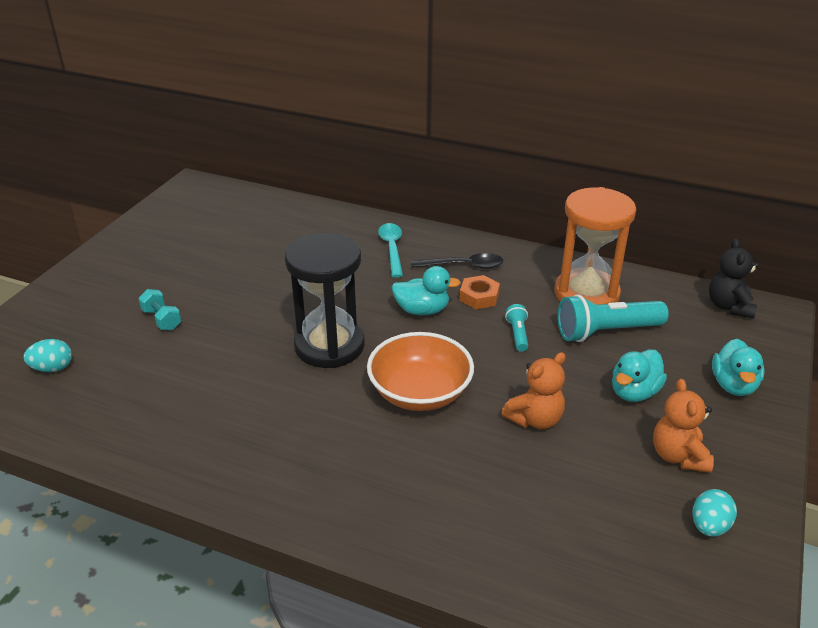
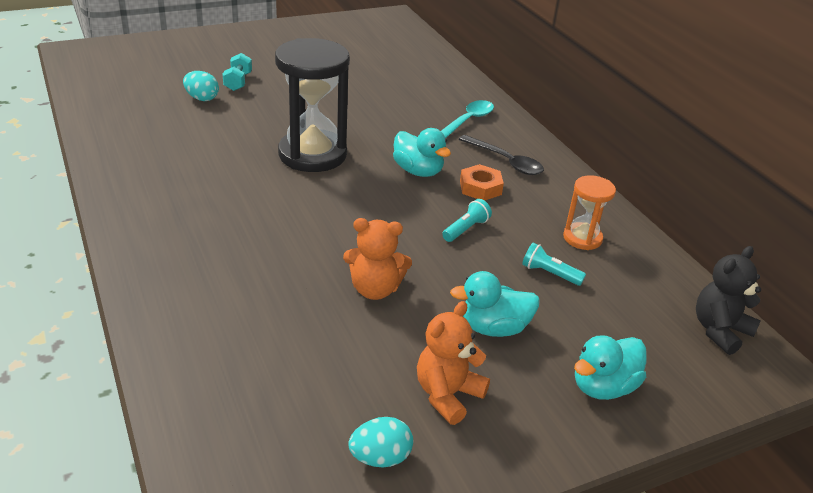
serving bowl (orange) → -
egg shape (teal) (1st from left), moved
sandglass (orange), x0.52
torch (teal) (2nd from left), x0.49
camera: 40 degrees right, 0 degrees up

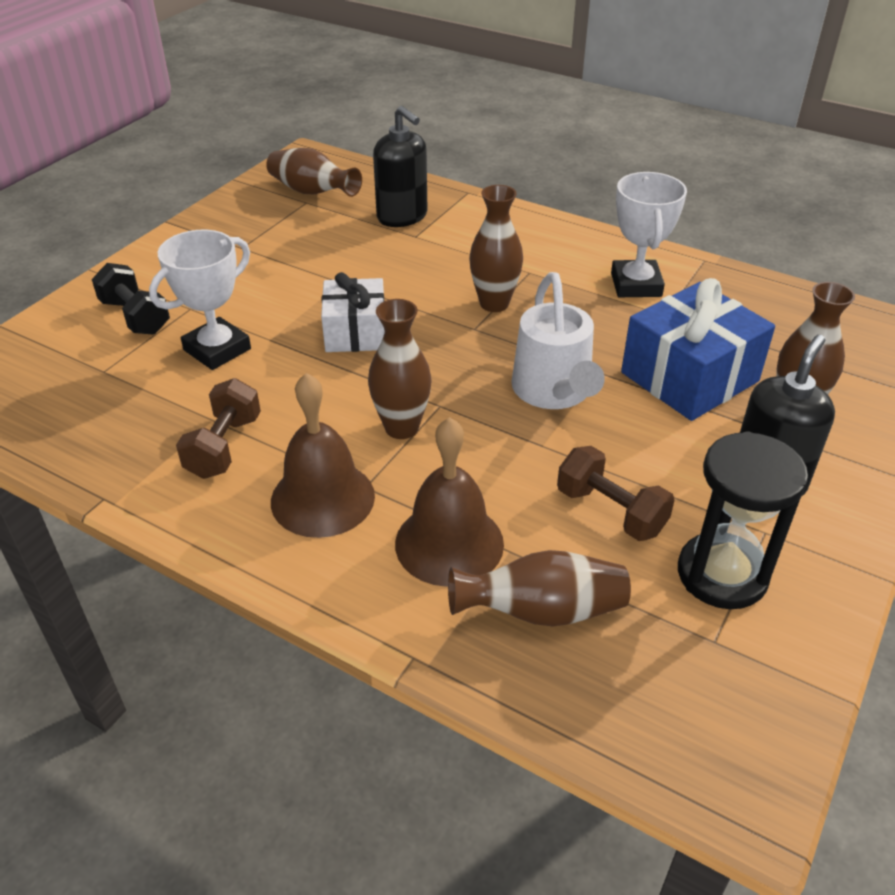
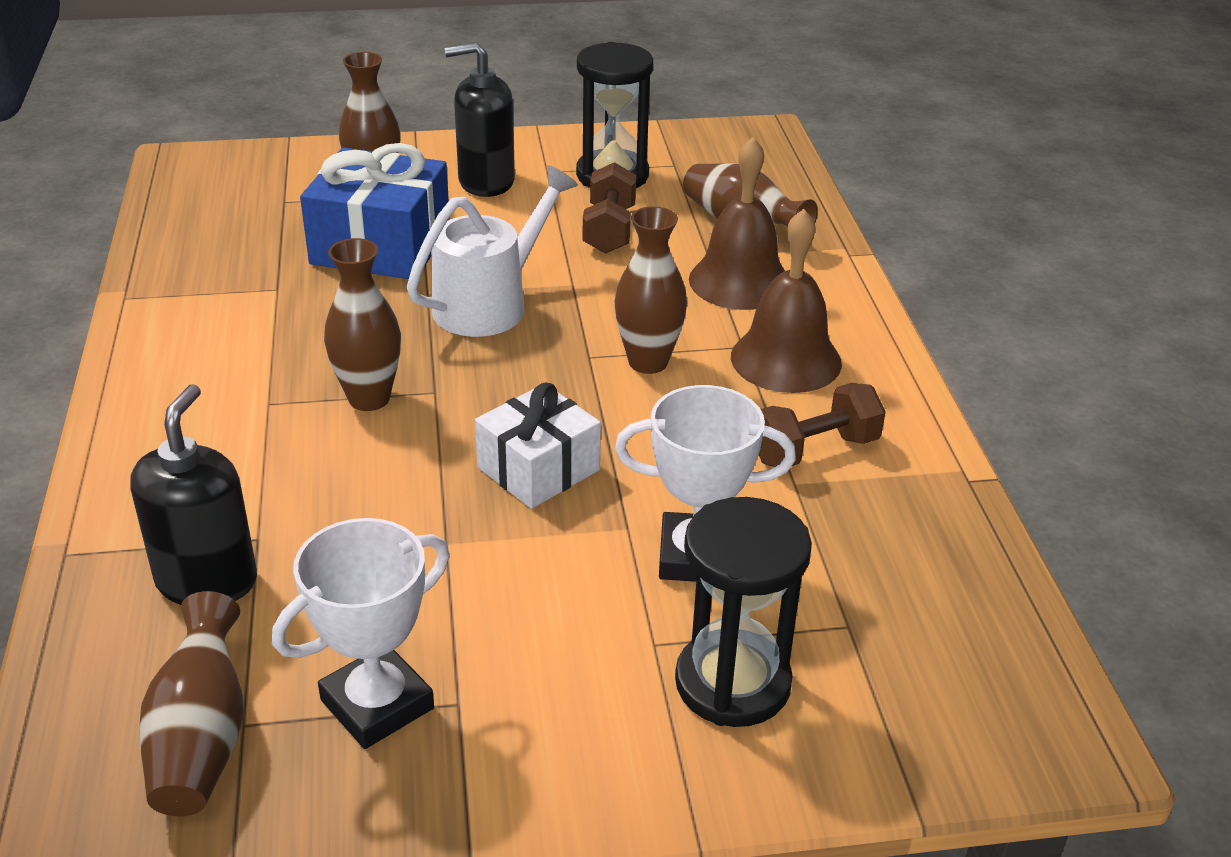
award cup (pure white) (2nd from left in the first image) → award cup (pure white) (1st from left), moved
dumbbell (jet-black) → sandglass (jet-black) (2nd from left)
camera: 130 degrees left, 5 degrees down

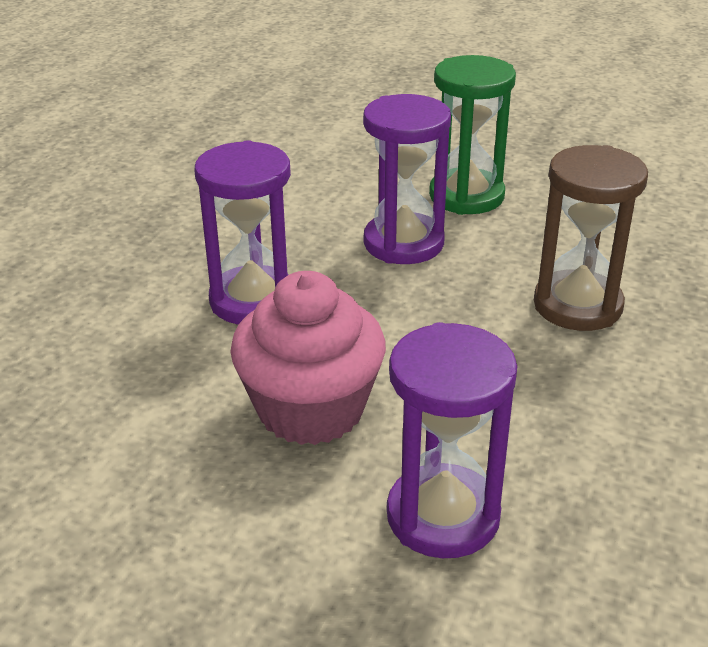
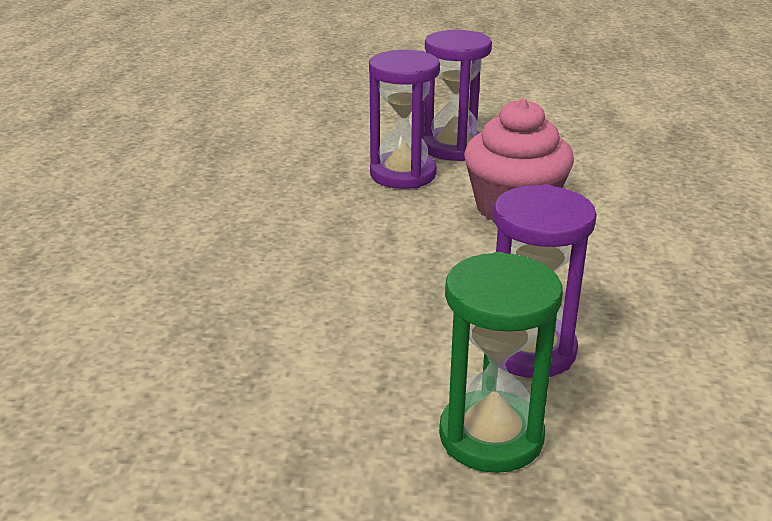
sandglass (dark brown) → -
sandglass (violet) (1st from left in the first image) → sandglass (violet) (2nd from left), moved
camera: 165 degrees right, 5 degrees down

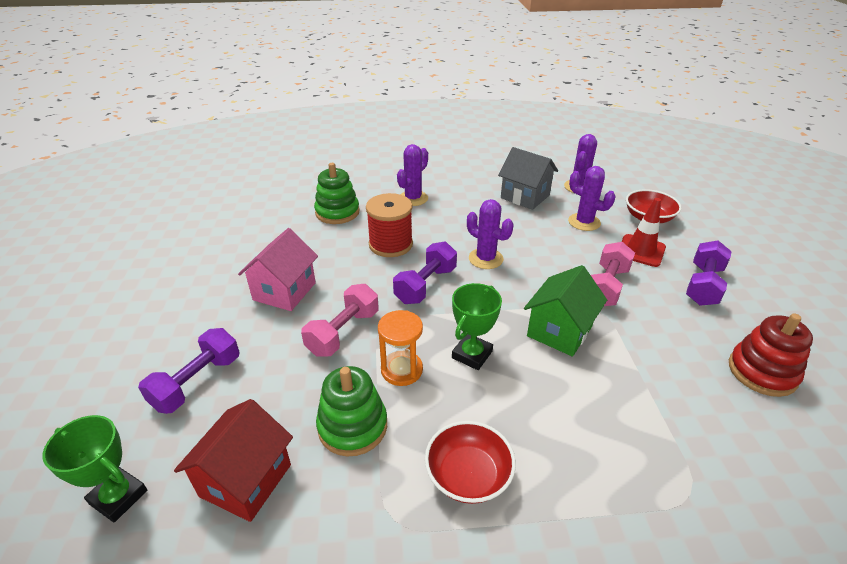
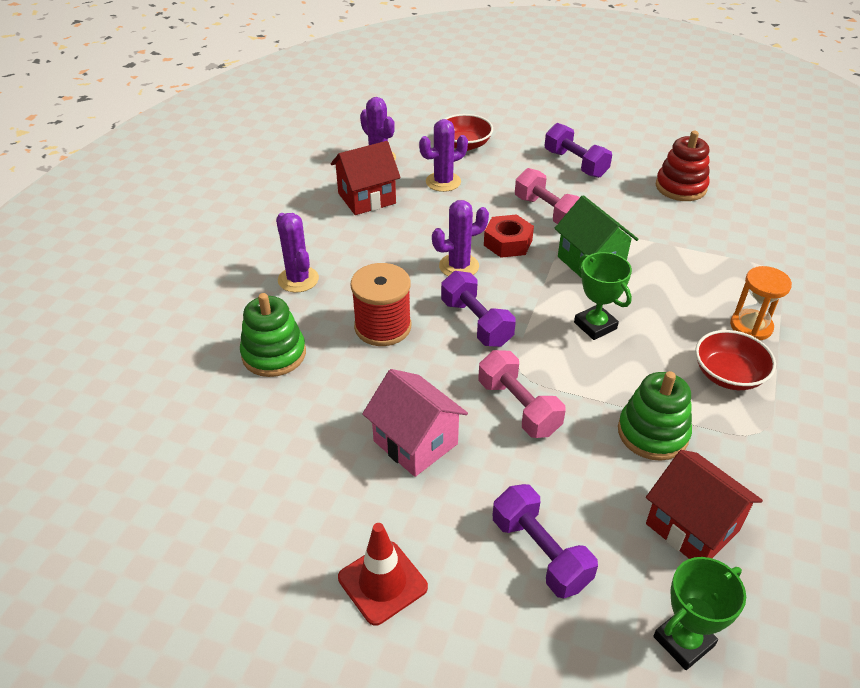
- → hex nut (crimson)
sandglass (orange), moved
traffic cone (crimson), moved
toy house (grey) → toy house (crimson) (1st from left)
camera: 65 degrees left, 5 degrees up

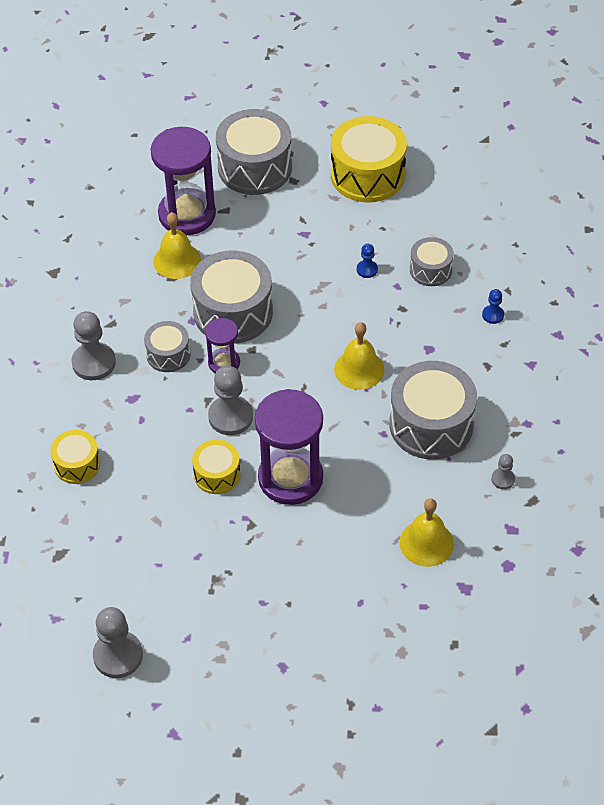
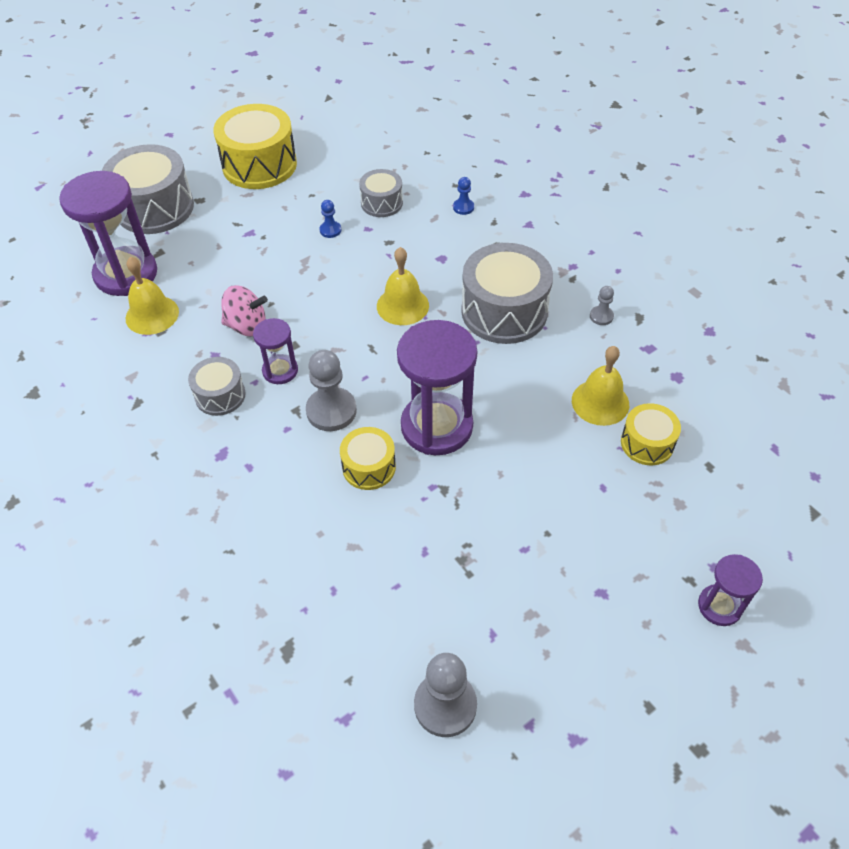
pawn (grey) (1st from left) → -
- → sandglass (violet) (4th from left)
drum (yellow) (1st from left in the first image) → drum (yellow) (3rd from left), moved
drum (grey) (2nd from left) → spinning top (rose-pink)
camera: 40 degrees left, 0 degrees up

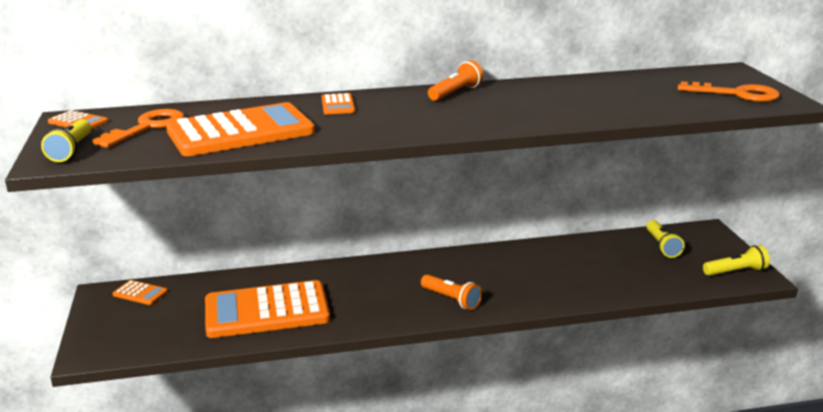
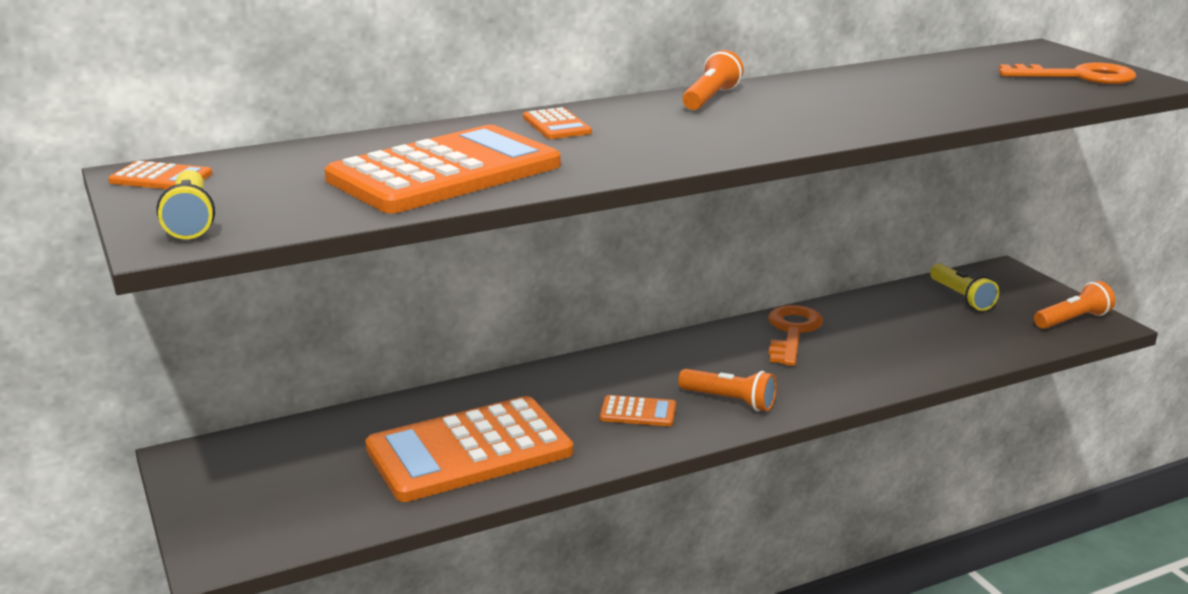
latchkey (orange) (1st from left), moved
adding machine (orange) (2nd from left in the first image) → adding machine (orange) (5th from left), moved
torch (yellow) (3rd from left) → torch (orange) (3rd from left)
camera: 15 degrees left, 0 degrees up

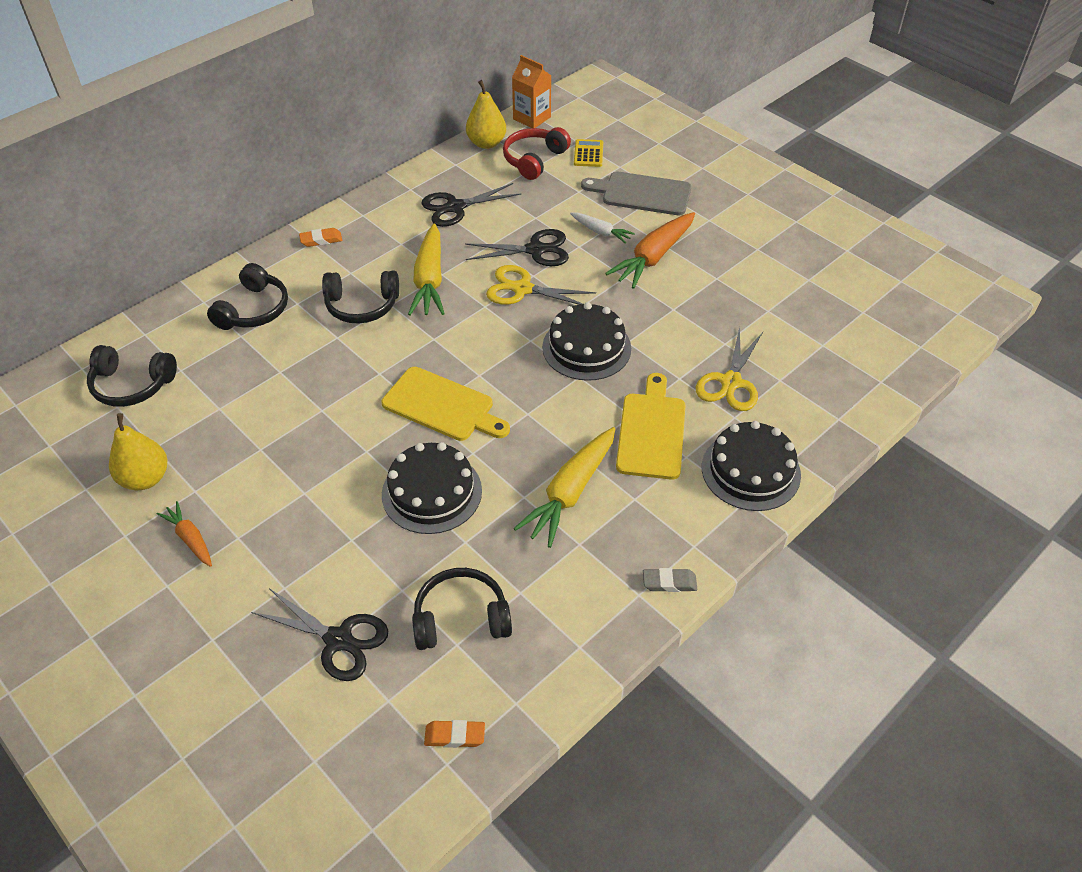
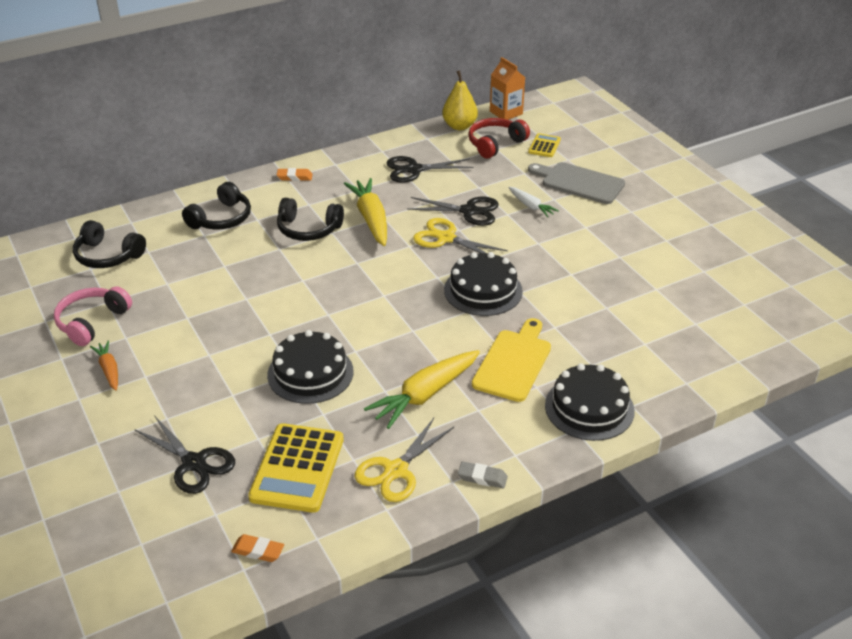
chopping board (yellow) (1st from left) → -
root vegetable (orange) (2nd from left) → -
scissors (yellow) (2nd from left in the first image) → scissors (yellow) (1st from left), moved
toy pear (yellow) (1st from left) → headset (rose-pink)
headset (jet-black) (4th from left) → adding machine (yellow) (1st from left)
root vegetable (yellow) (1st from left), 150 degrees clockwise
camera: 15 degrees right, 10 degrees down

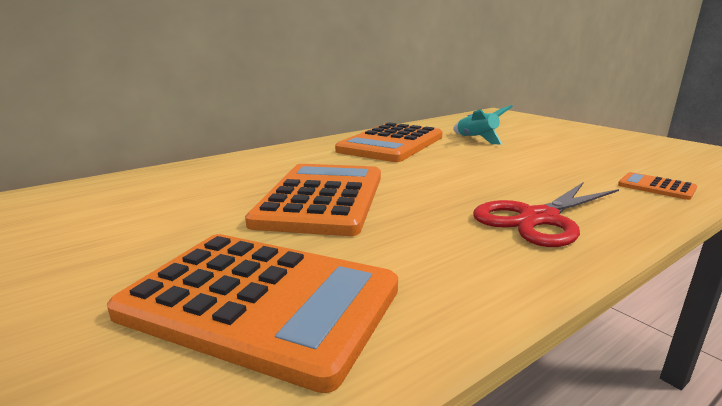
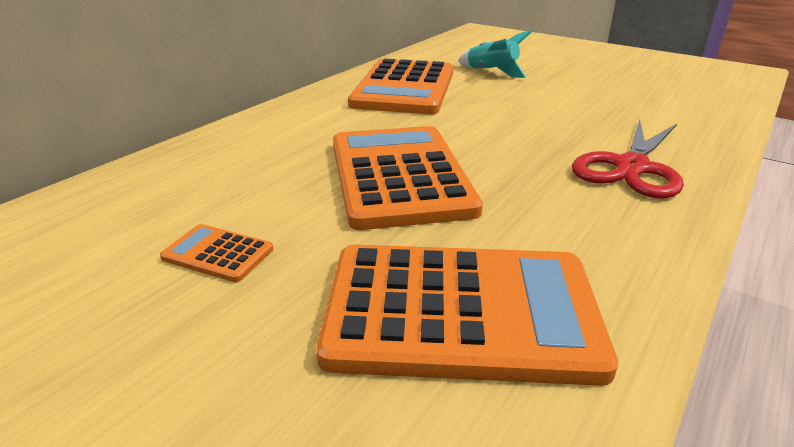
adding machine (orange) (4th from left in the first image) → adding machine (orange) (1st from left), moved
camera: 20 degrees left, 10 degrees up

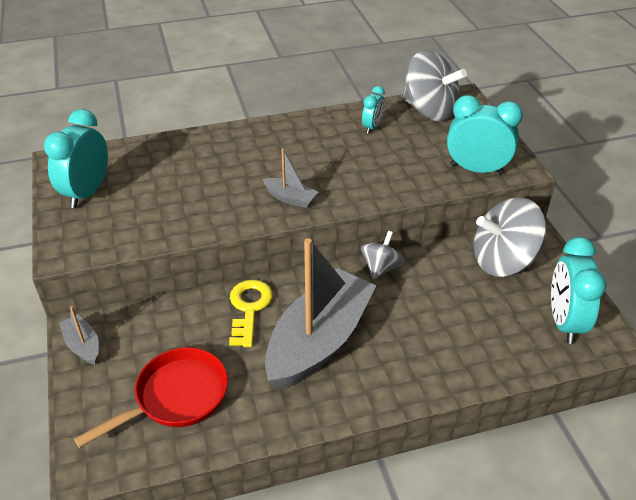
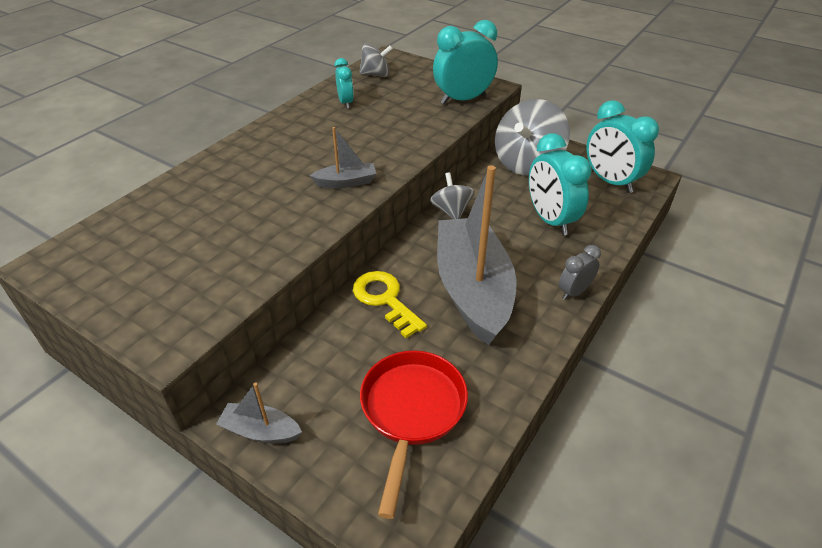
- → bedside clock (grey)
bedside clock (teal) (1st from left in the first image) → bedside clock (teal) (3rd from left), moved
spinning top (grey) (2nd from left in the first image) → spinning top (grey) (1st from left), x0.54
camera: 40 degrees left, 0 degrees up

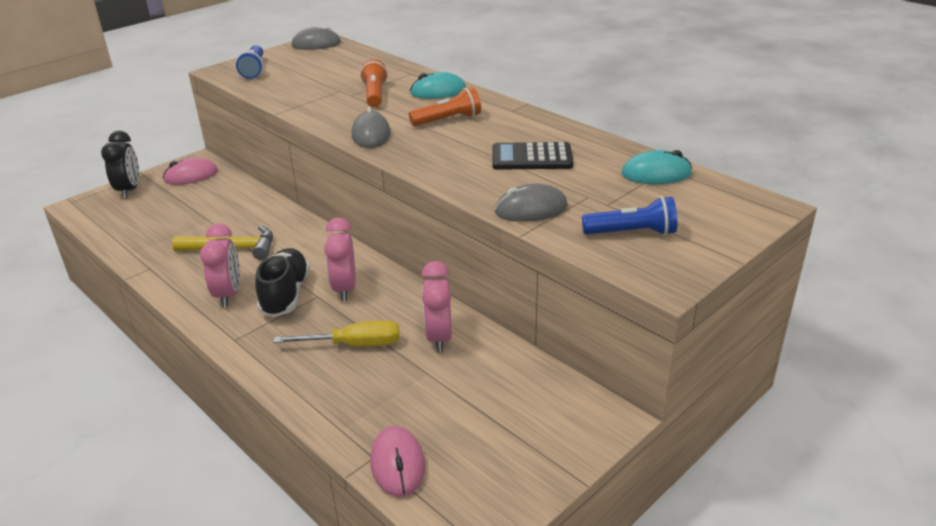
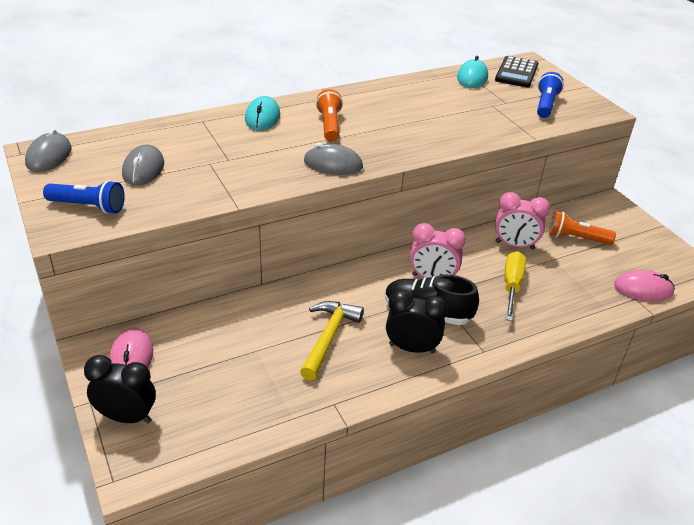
torch (orange) (1st from left in the first image) → torch (orange) (2nd from left), moved
adding machine (jet-black), moved
mouse (grey) (3rd from left in the first image) → mouse (grey) (2nd from left), moved
bedside clock (rose-pink) (1st from left) → bedside clock (jet-black) (2nd from left)
camera: 75 degrees left, 5 degrees up

